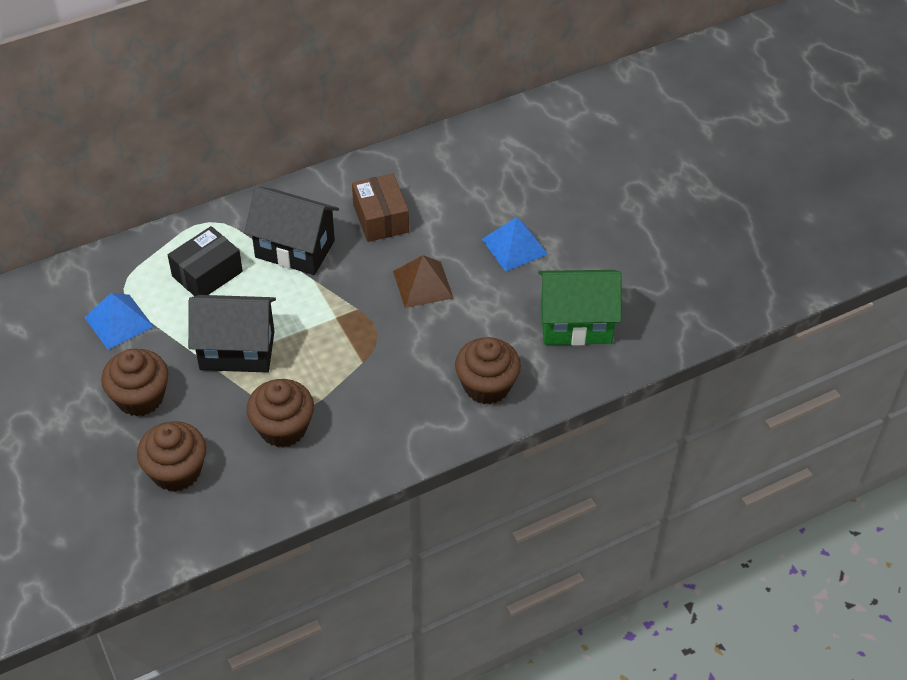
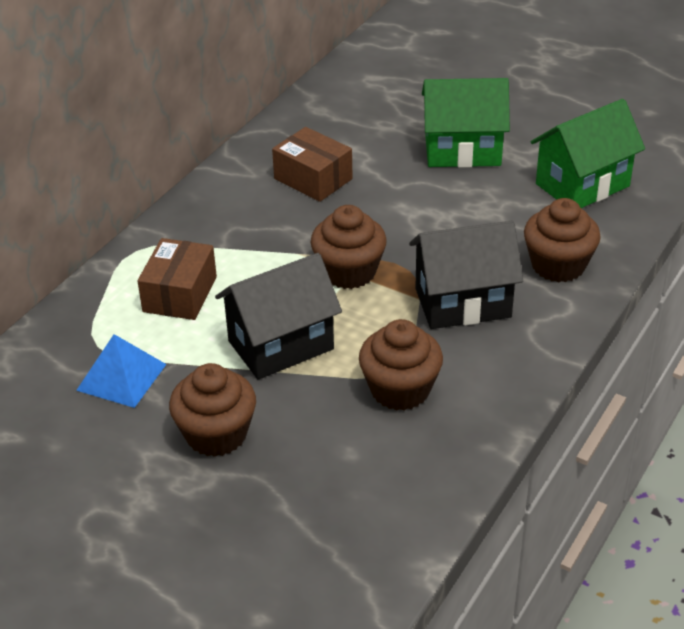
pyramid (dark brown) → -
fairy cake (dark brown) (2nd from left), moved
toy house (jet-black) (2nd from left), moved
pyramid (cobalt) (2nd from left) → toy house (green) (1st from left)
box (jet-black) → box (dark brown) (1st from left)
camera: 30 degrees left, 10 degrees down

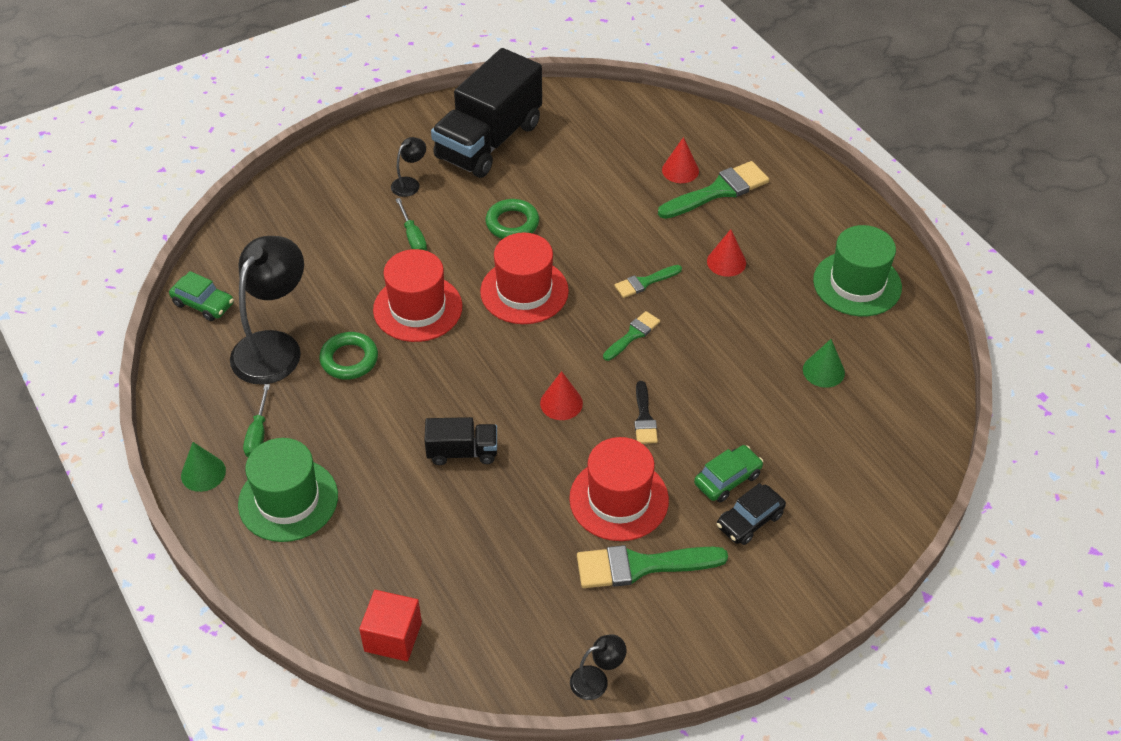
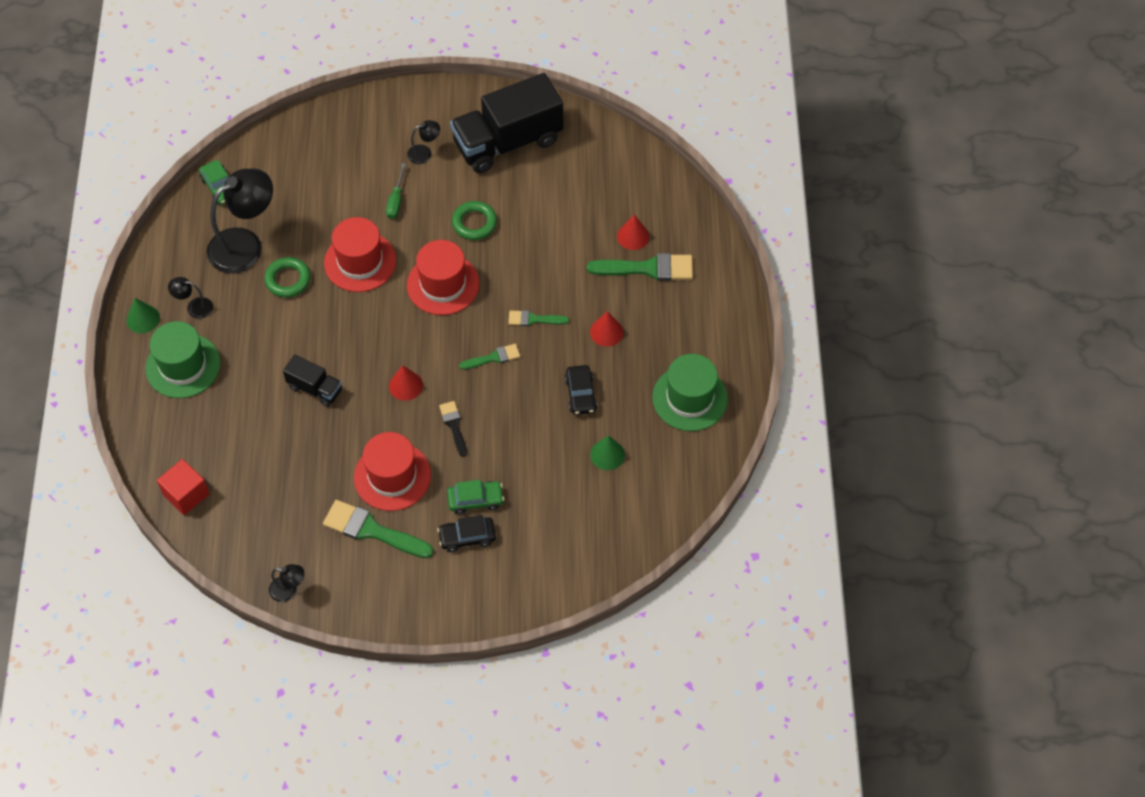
- → car (jet-black) (2nd from left)
flat screwdriver (green) (1st from left) → lamp (jet-black) (1st from left)
paintbrush (jet-black), 135 degrees clockwise
camera: 30 degrees right, 10 degrees up

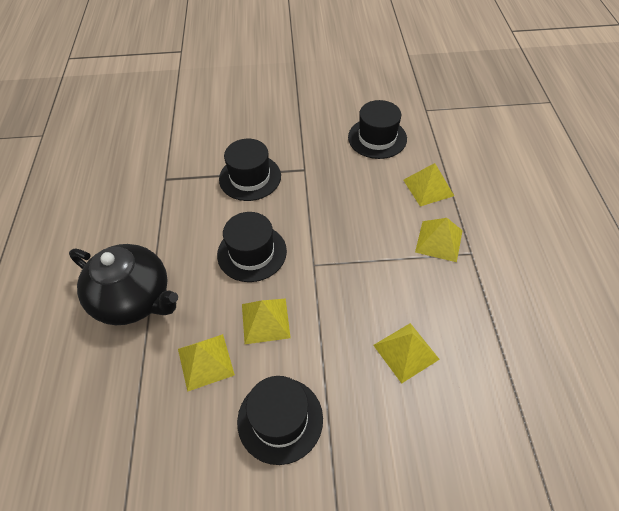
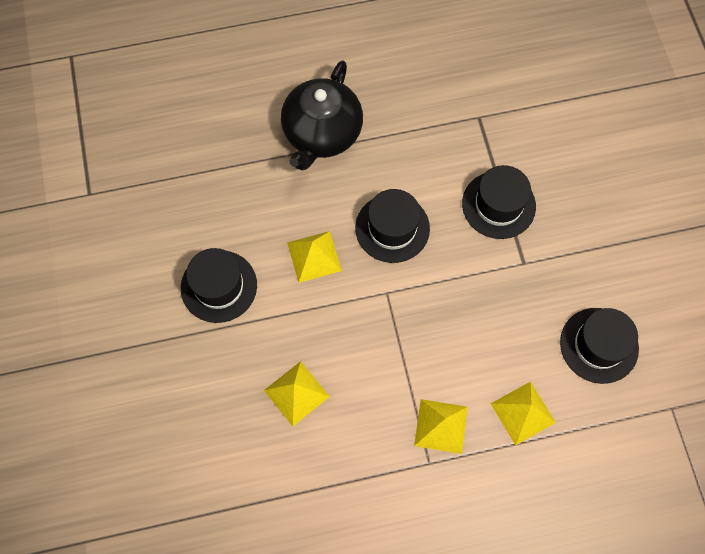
pyramid (yellow) (1st from left) → -
camera: 80 degrees right, 15 degrees up

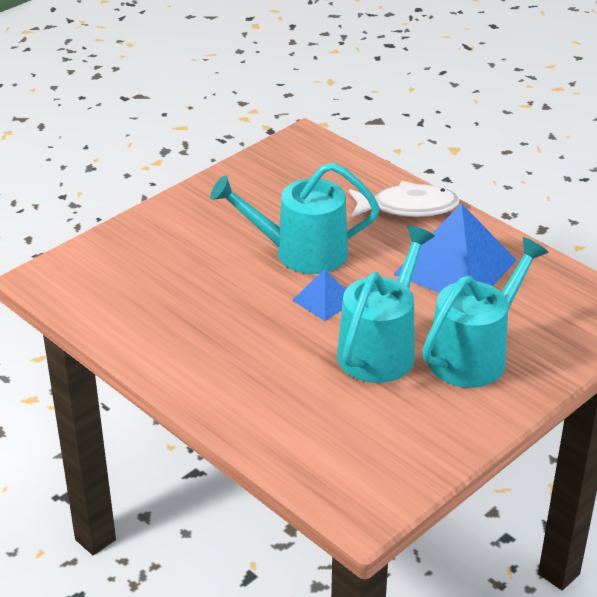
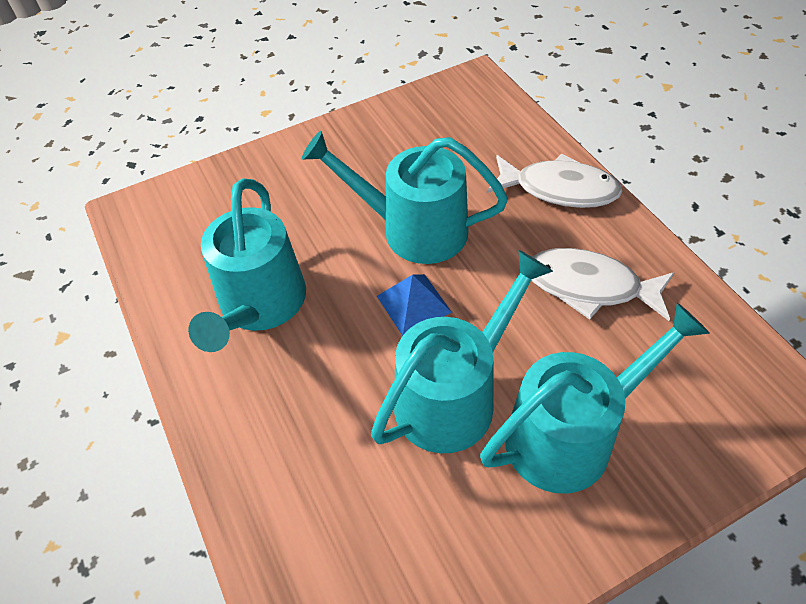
- → sprinkling can (teal) (1st from left)
pyramid (cobalt) (2nd from left) → fish figure (pure white) (2nd from left)
camera: 20 degrees right, 15 degrees up

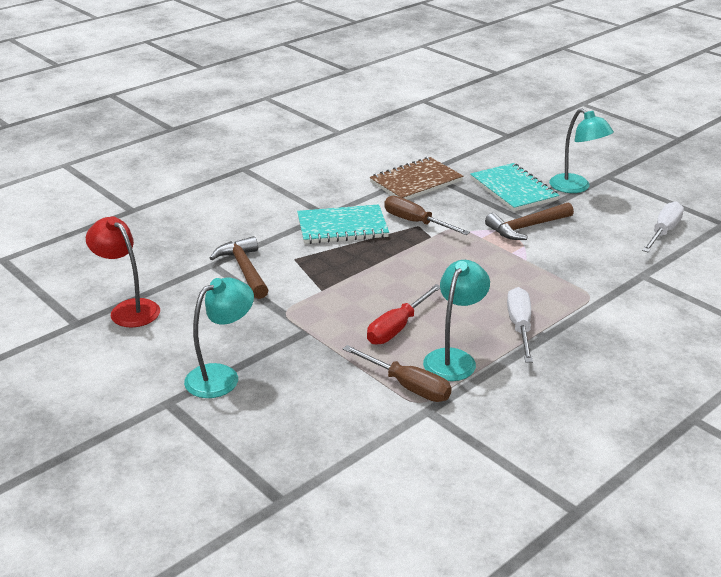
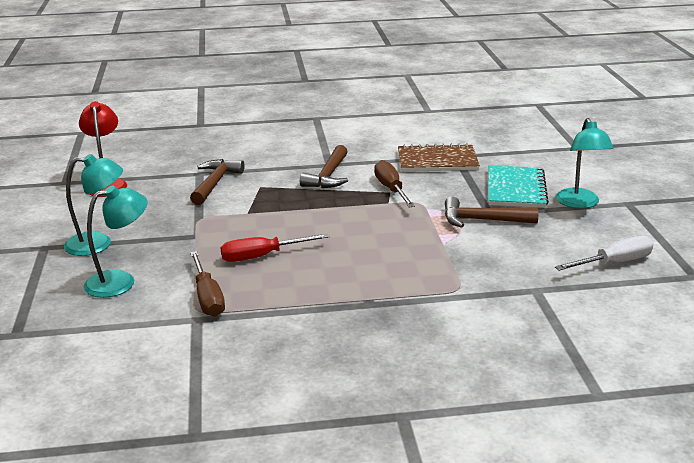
flat screwdriver (pure white) (1st from left) → -
lamp (teal) (2nd from left), moved
notepad (teal) (1st from left) → carpenter's hammer (dark brown) (2nd from left)
camera: 35 degrees right, 5 degrees down

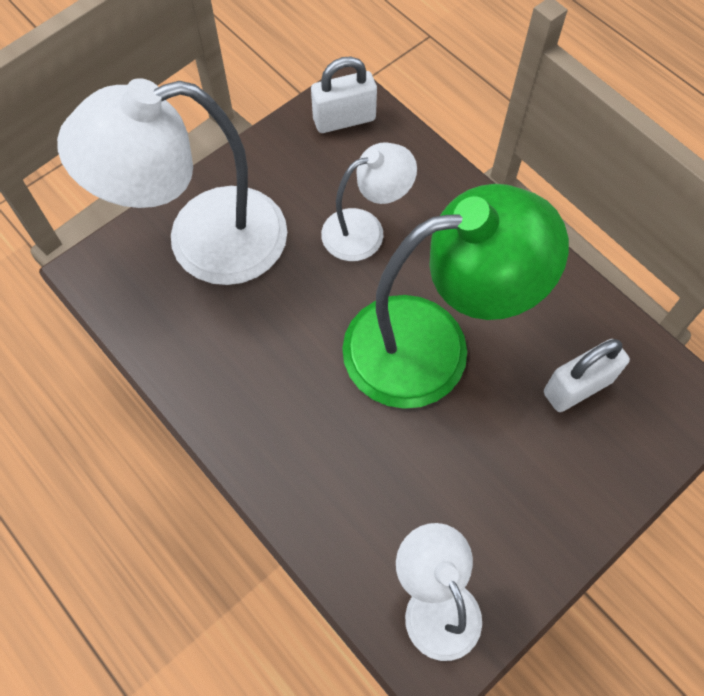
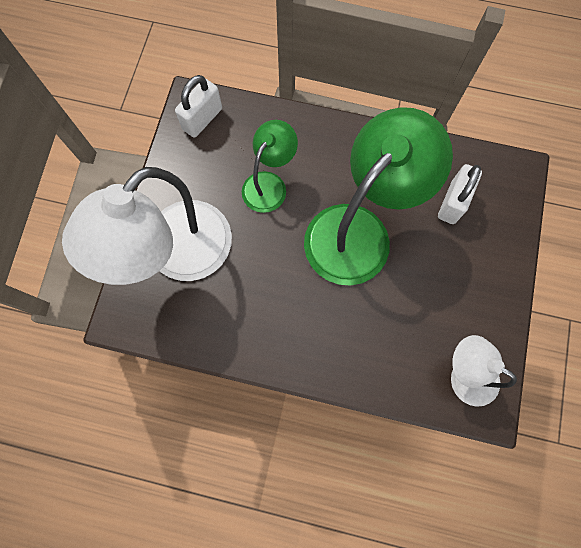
lamp (pure white) (2nd from left) → lamp (green) (1st from left)
camera: 35 degrees left, 10 degrees up

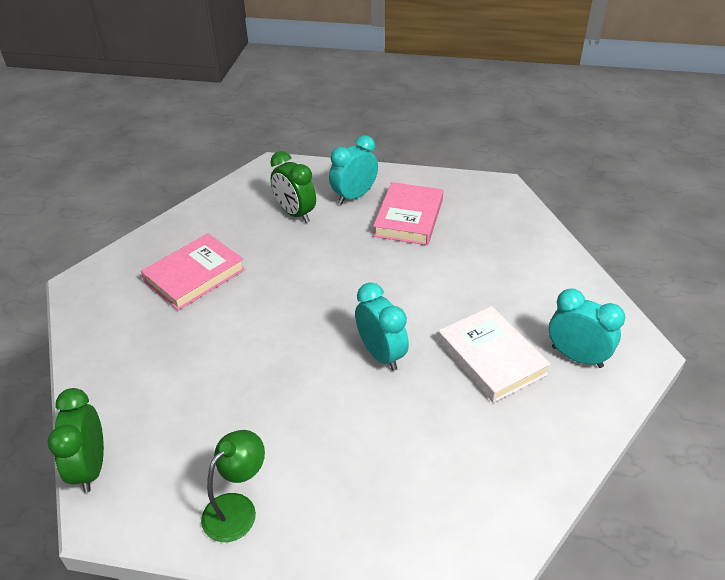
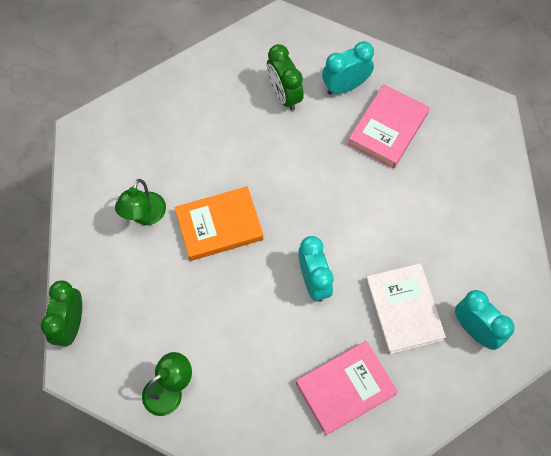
- → lamp (green) (1st from left)
- → book (orange)
book (rose-pink) (1st from left), moved
camera: 15 degrees right, 25 degrees up

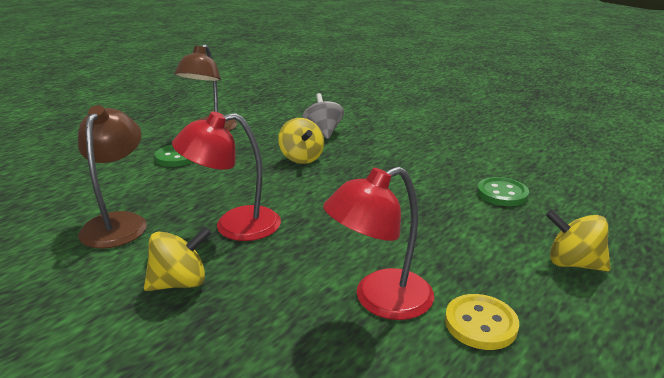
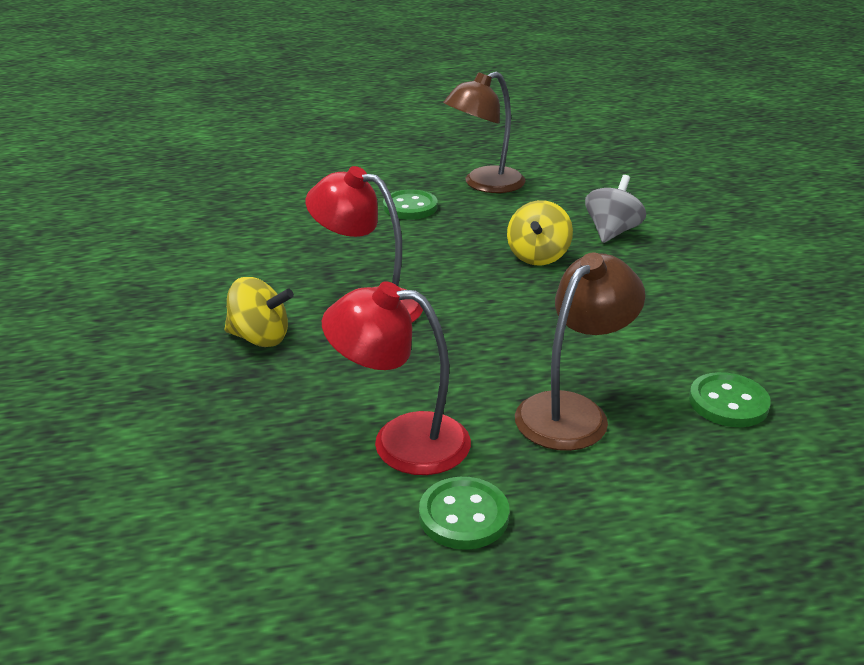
spinning top (yellow) (3rd from left) → -
lamp (dark brown) (1st from left in the first image) → lamp (dark brown) (2nd from left), moved
shirt button (yellow) → shirt button (green) (2nd from left)
camera: 40 degrees right, 5 degrees up

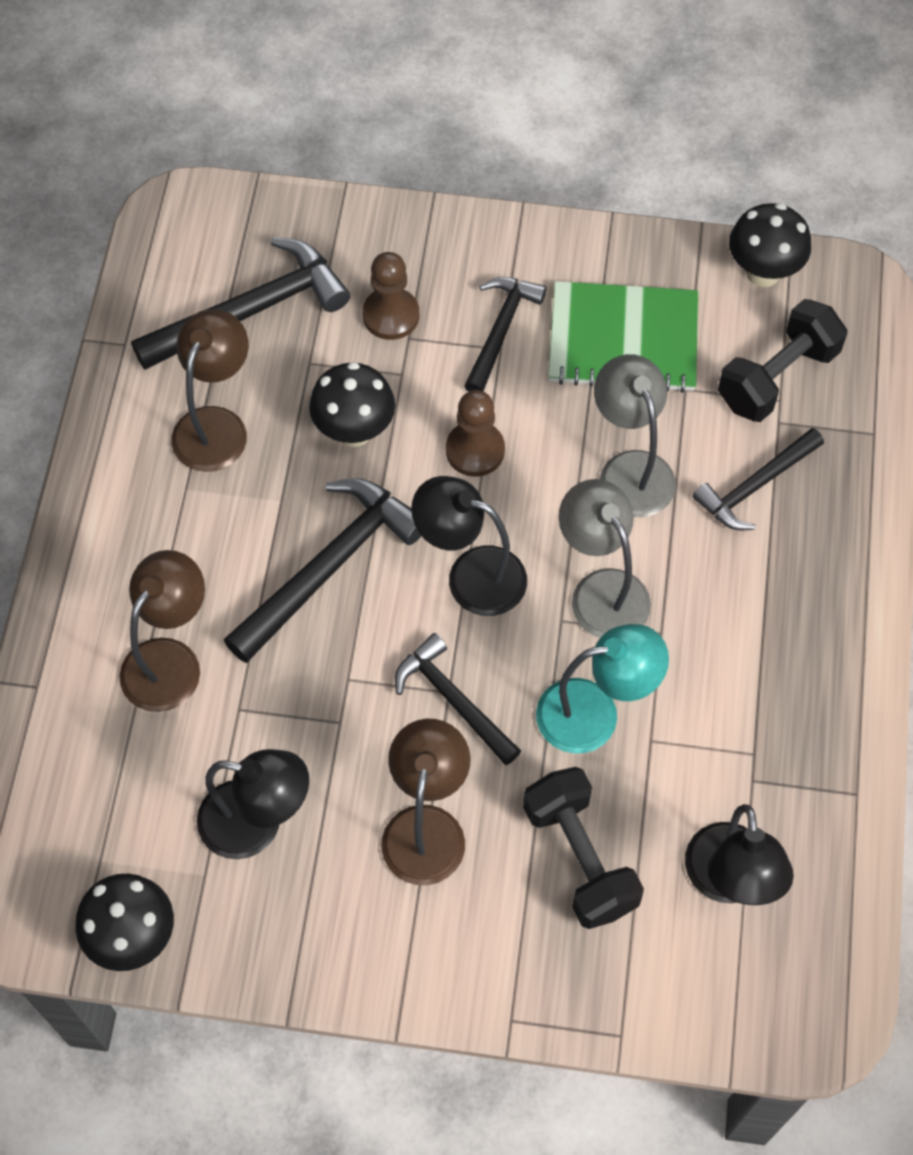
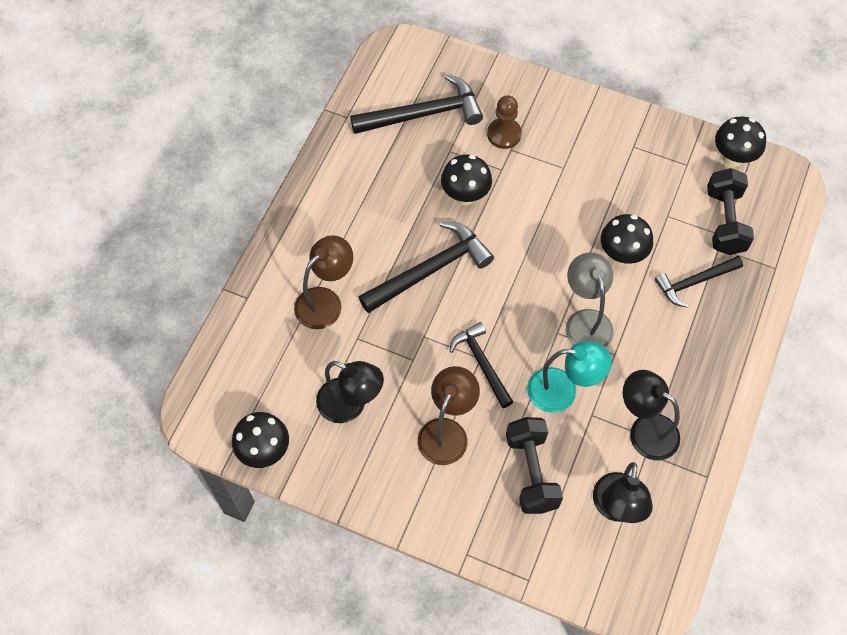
lamp (dark brown) (2nd from left) → -
pawn (dark brown) (2nd from left) → -
carpenter's hammer (jet-black) (4th from left) → -
notepad (green) → -
lamp (jet-black) (2nd from left in the first image) → lamp (jet-black) (3rd from left), moved
lamp (grey) (2nd from left) → toadstool (jet-black) (3rd from left)
dumbbell (jet-black) (2nd from left), 60 degrees counterclockwise
camera: 15 degrees right, 0 degrees up

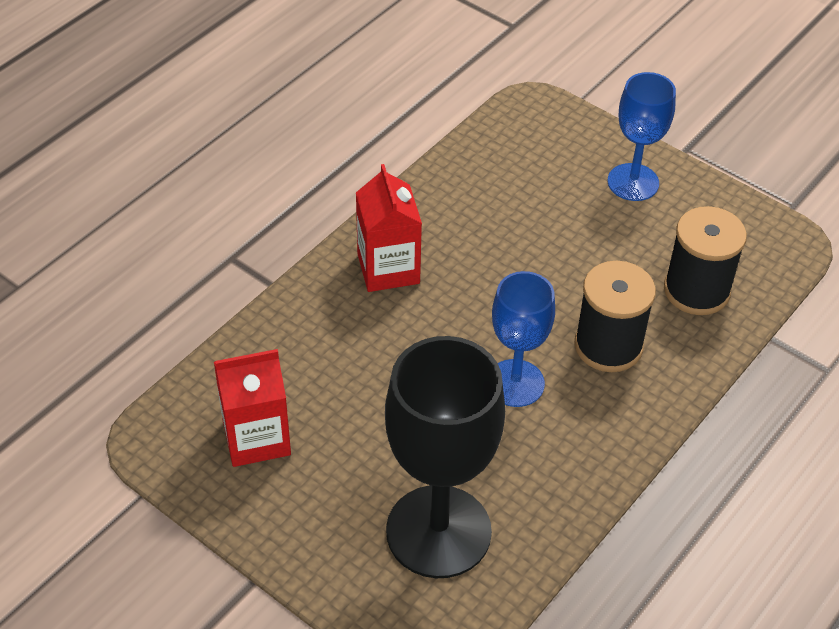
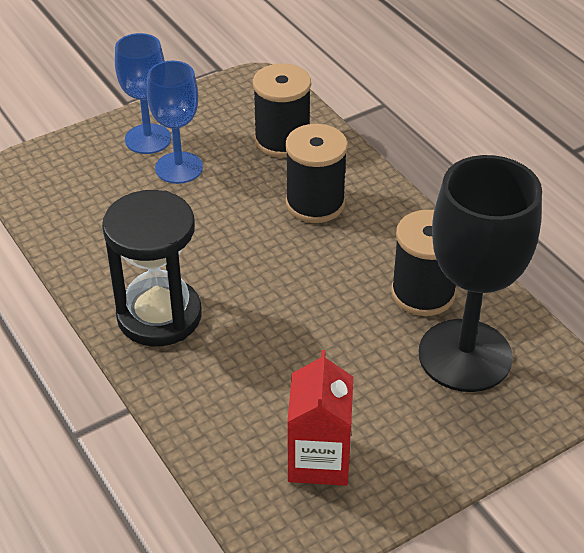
- → reel of thread (jet-black) (3rd from left)
chalice (cobalt) (1st from left in the first image) → chalice (cobalt) (2nd from left), moved
carton (crimson) (2nd from left) → sandglass (jet-black)
camera: 70 degrees left, 5 degrees down

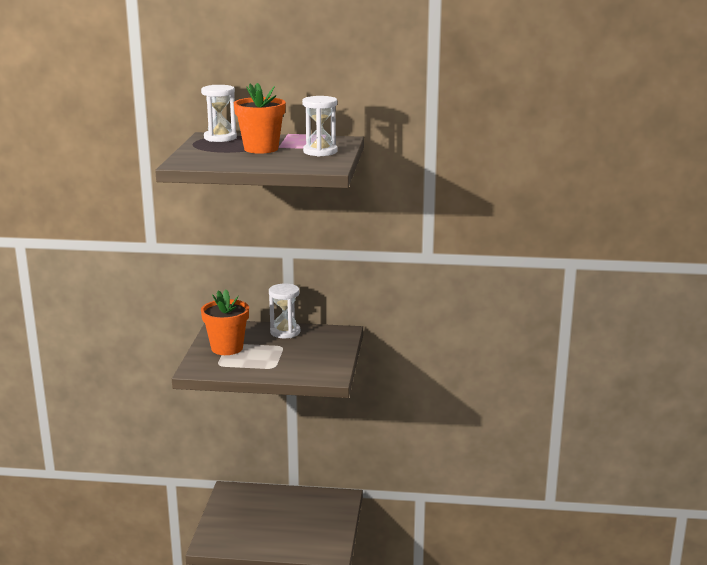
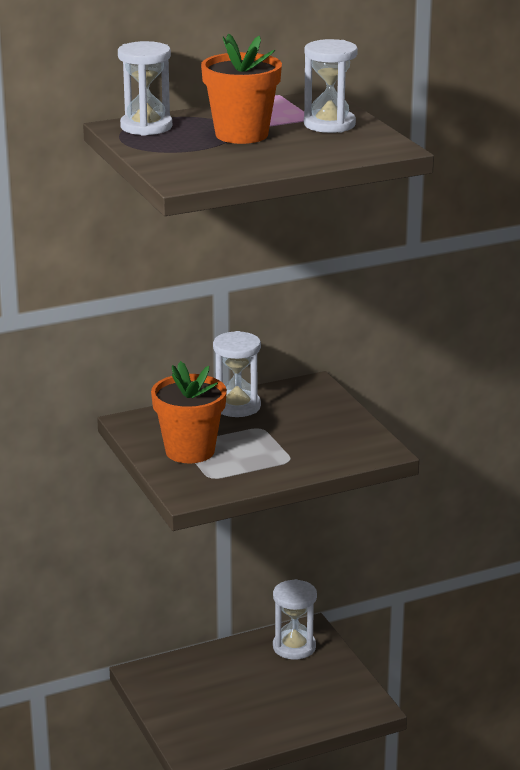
- → sandglass (pure white) (3rd from left)
camera: 30 degrees left, 5 degrees up

